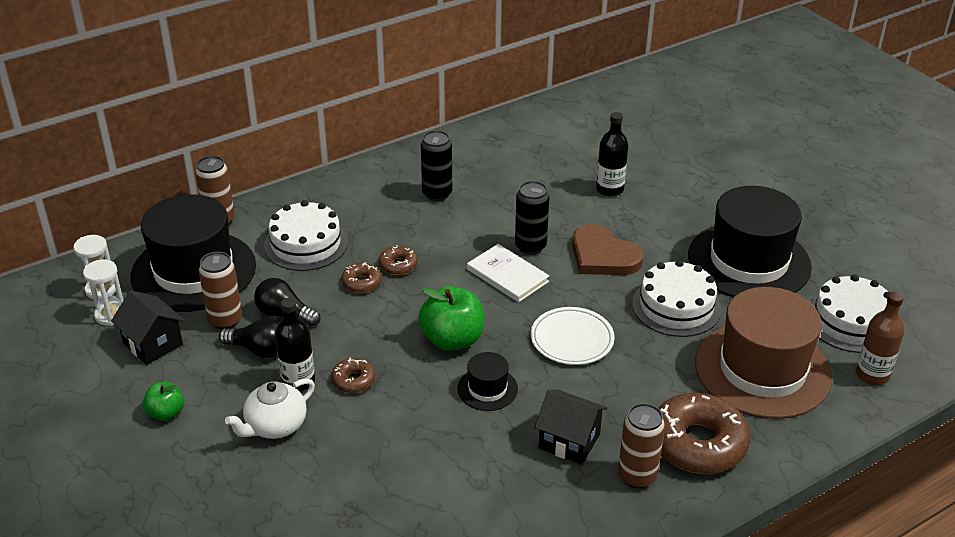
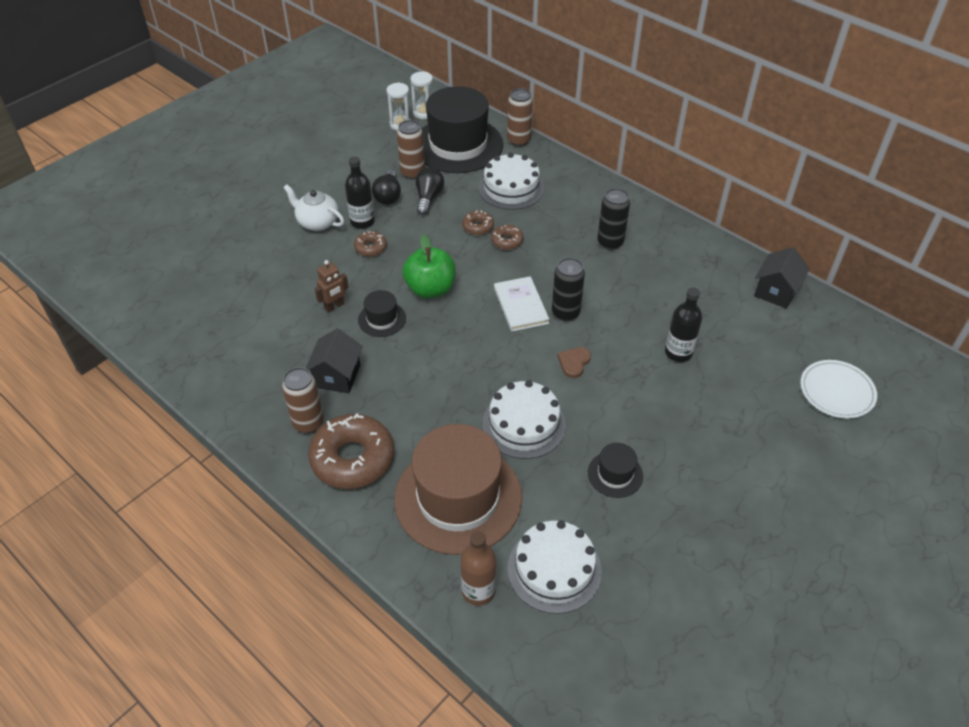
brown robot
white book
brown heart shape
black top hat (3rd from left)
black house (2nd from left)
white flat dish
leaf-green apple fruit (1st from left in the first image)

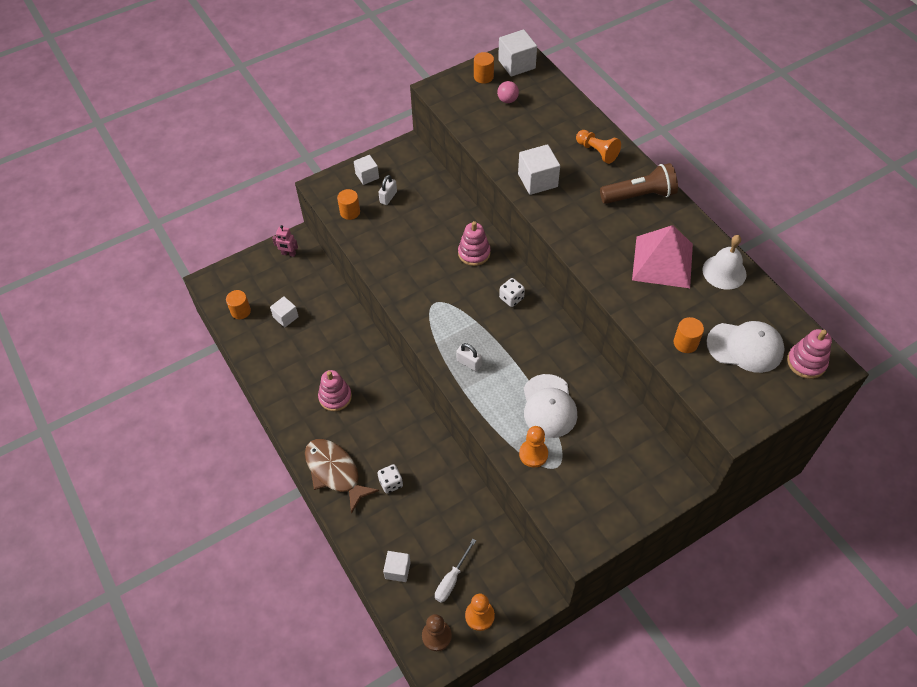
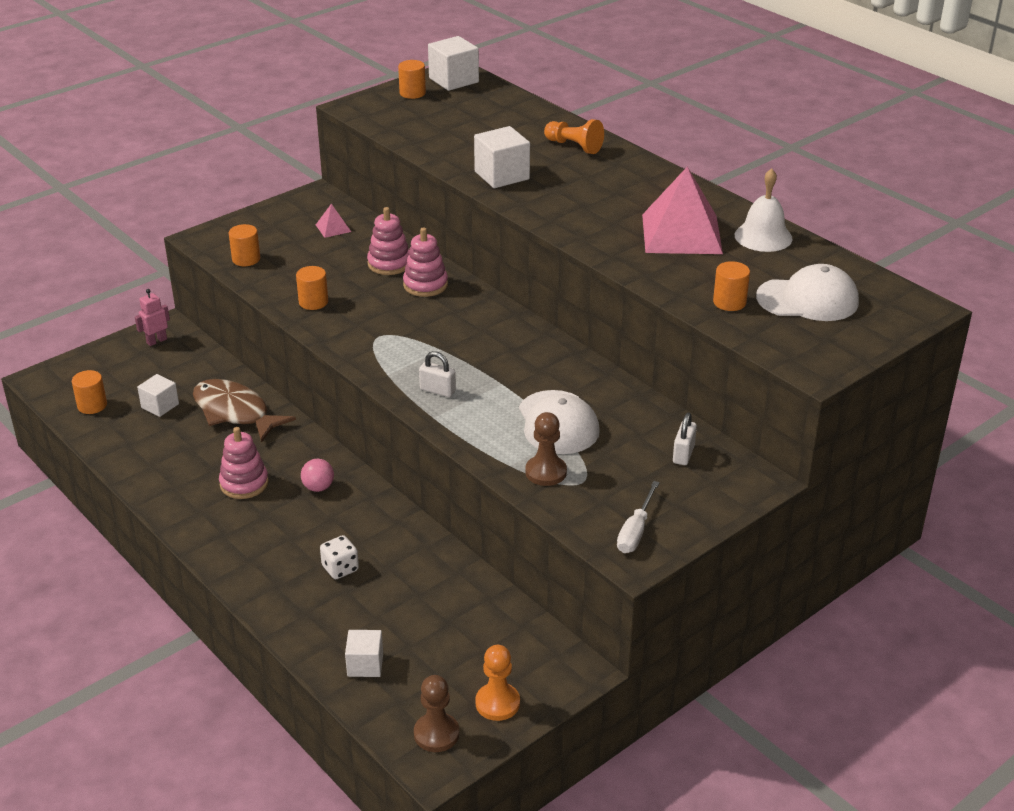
rose-pink robot
brown fish
orange cylinder (3rd from left)
rose-pink sphere
rose-pink pyramid shape (1st from left)
rose-pink stacking toy (2nd from left)
brown pawn (2nd from left)
white hand screwdriver
white small lock (2nd from left)
white block (2nd from left in the first image)
white die (2nd from left in the first image)
brown flashlight

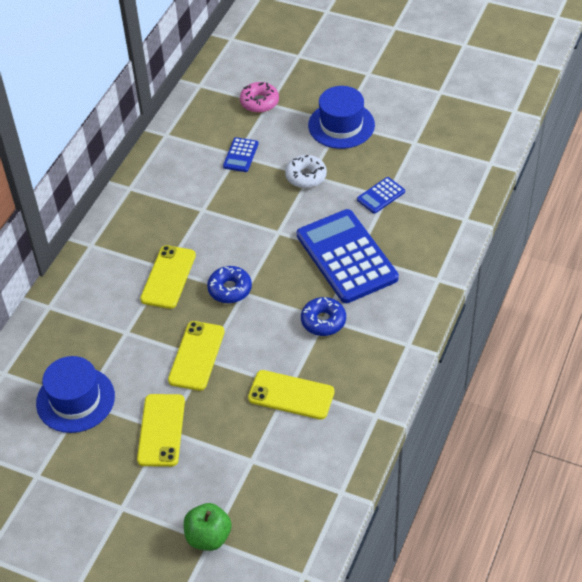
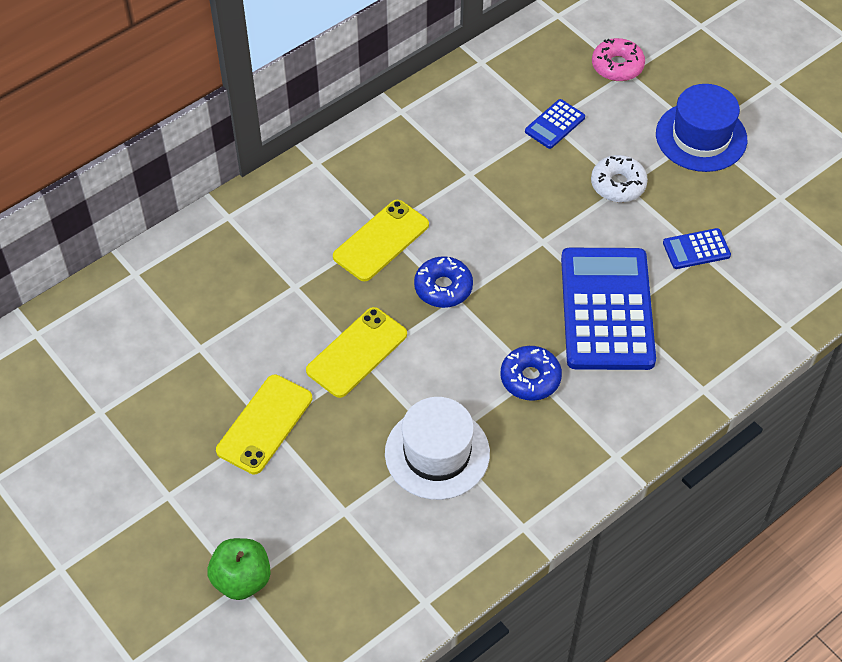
white top hat
royal blue top hat (1st from left in the first image)

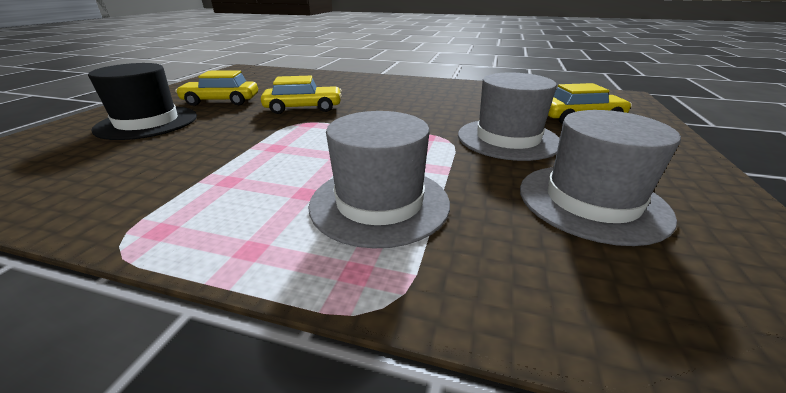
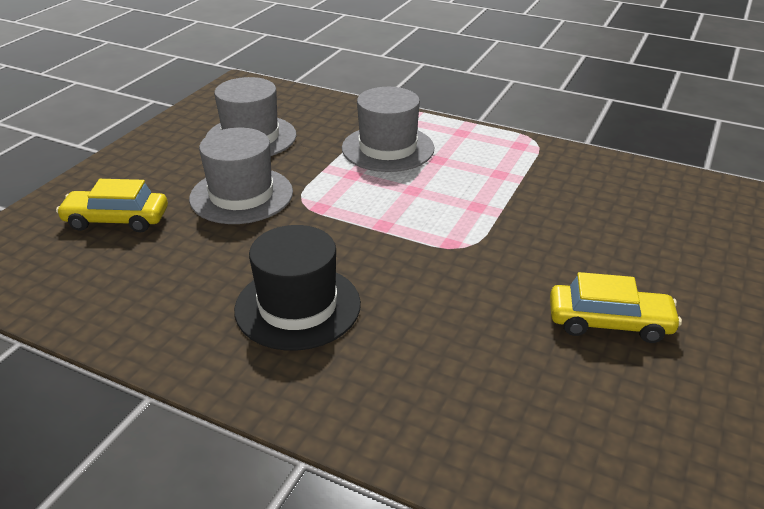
black top hat
bright yellow car (2nd from left in the first image)

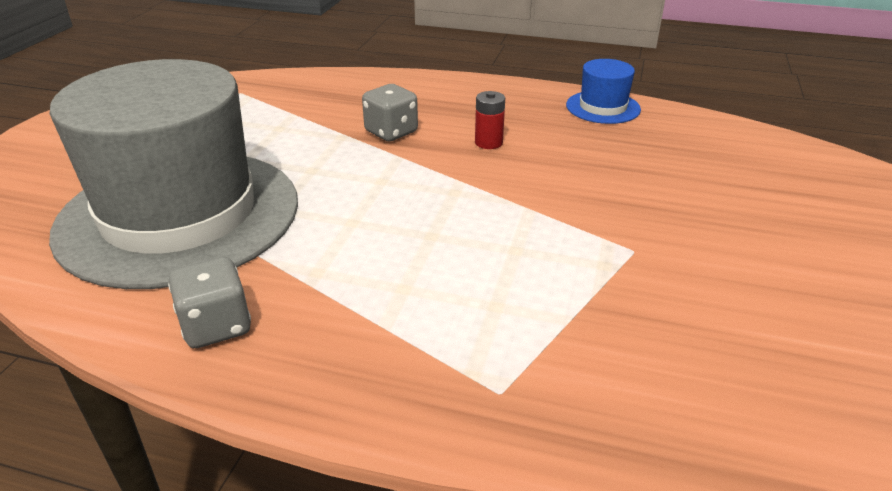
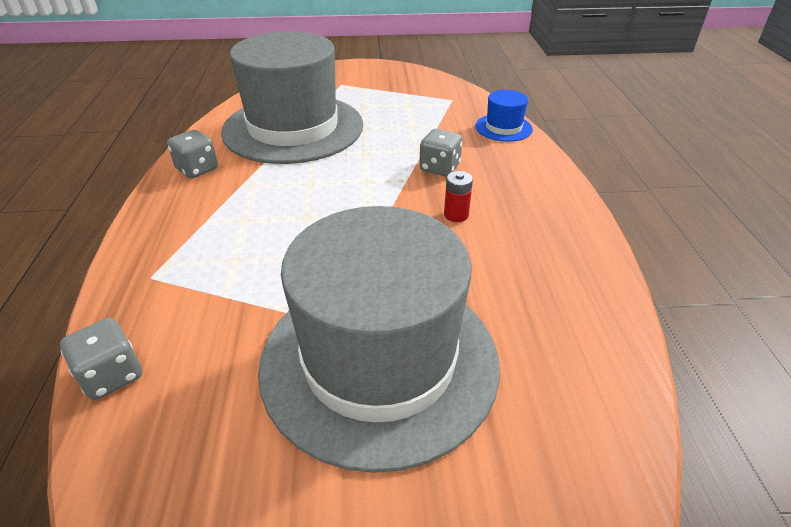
grey die (1st from left)
grey top hat (2nd from left)
royal blue top hat

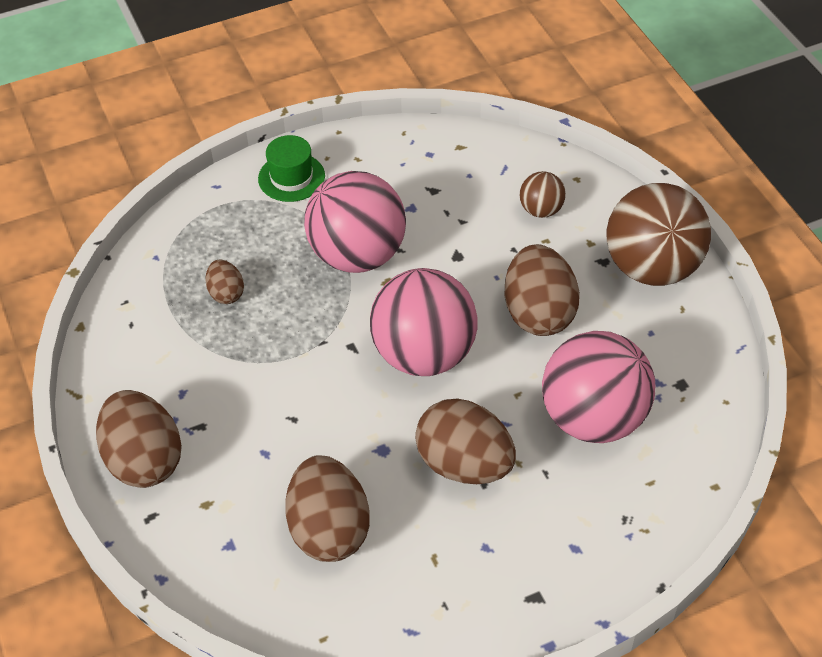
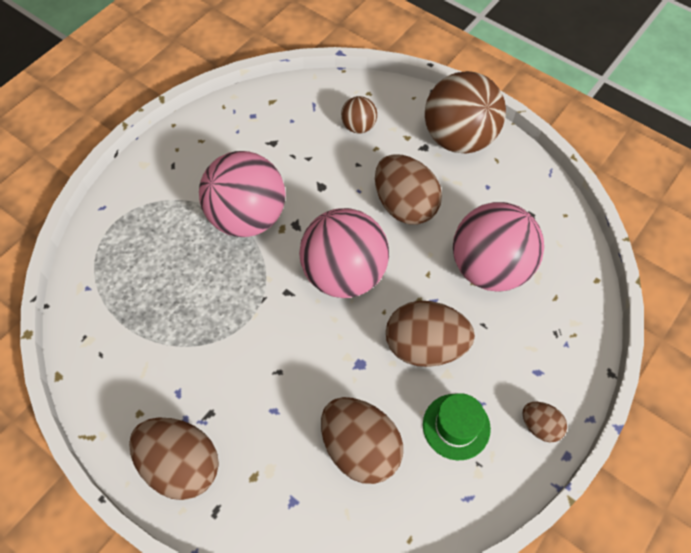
leaf-green top hat
brown egg (5th from left)

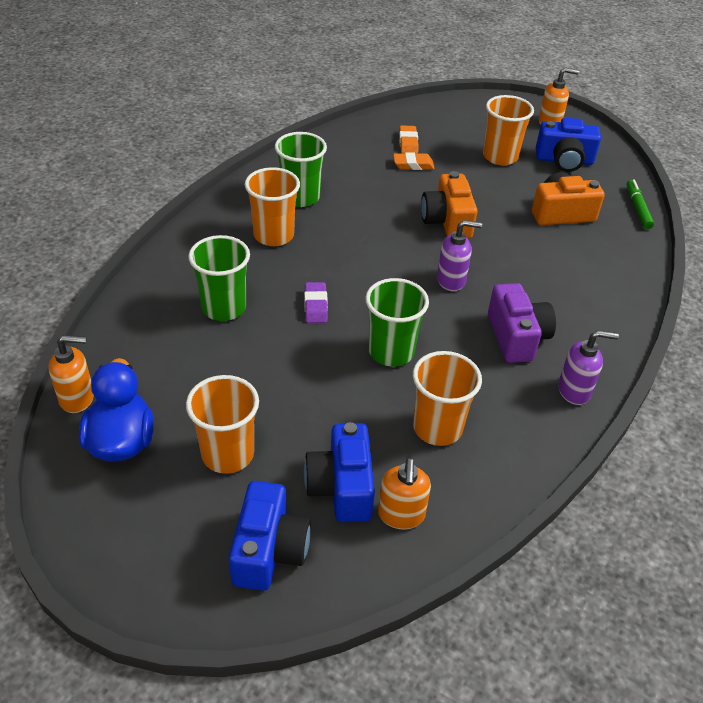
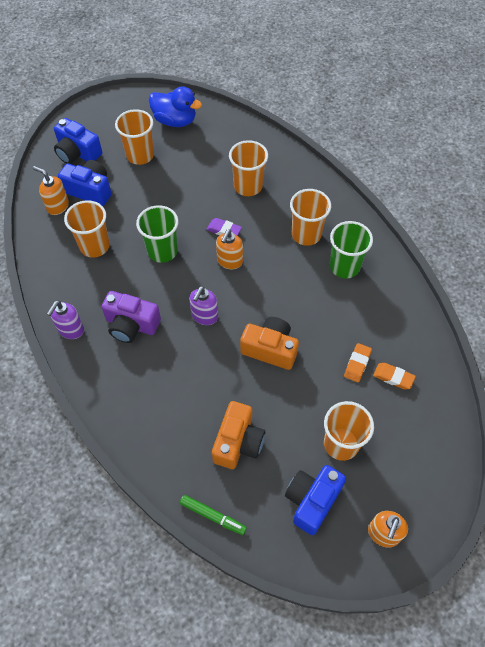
orange soap dispenser (2nd from left)
orange tumbler (3rd from left)

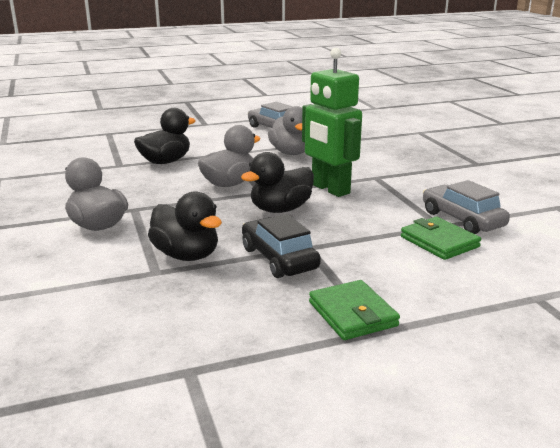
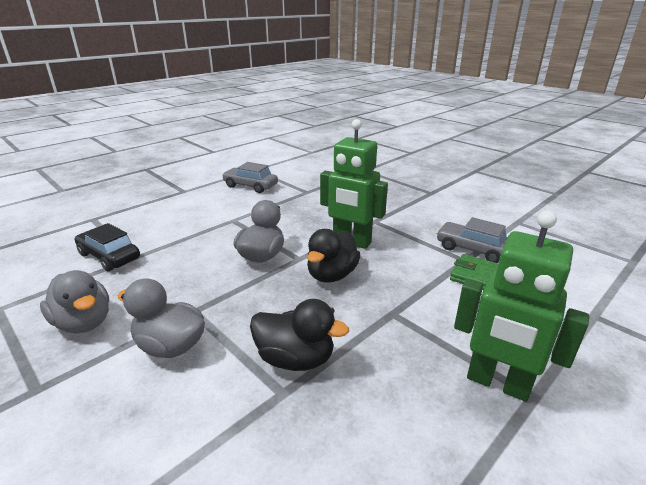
grey rubber duck (1st from left)
black car
leaf-green robot (2nd from left)
black rubber duck (1st from left in the first image)

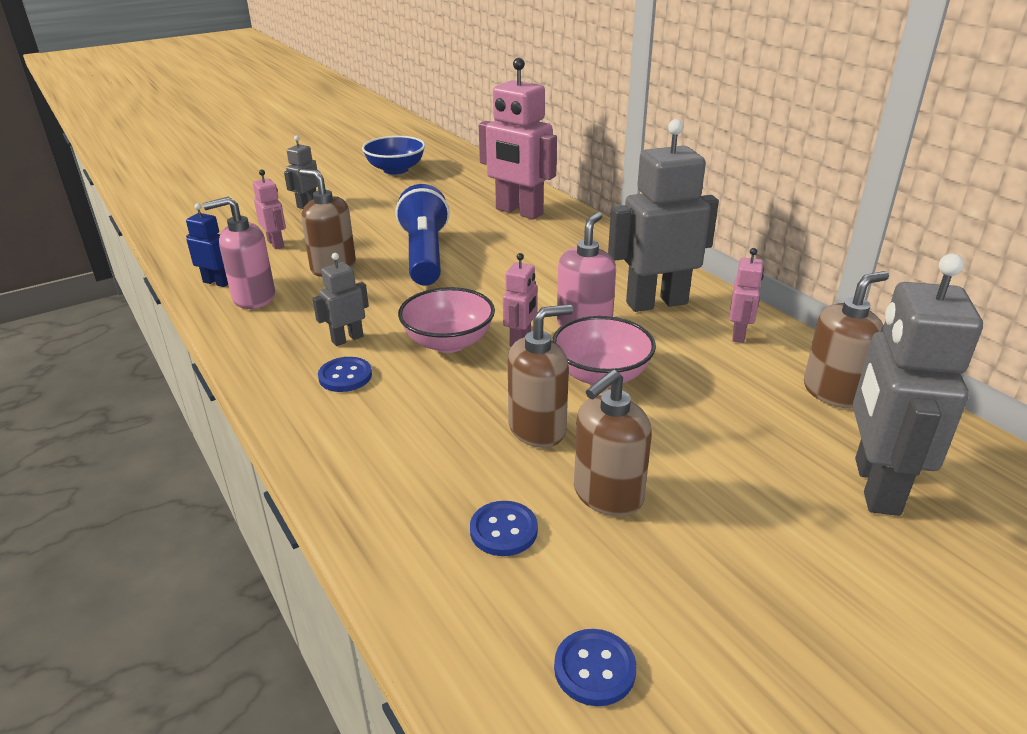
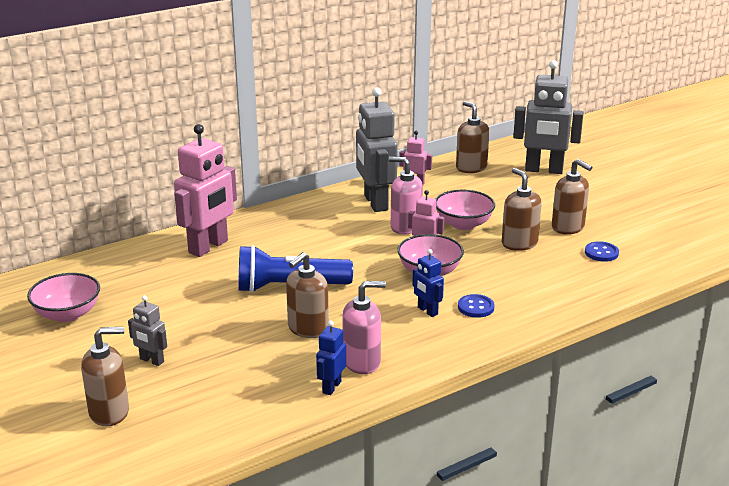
rose-pink deep dish (1st from left)
brown soap dispenser (1st from left)
rose-pink soap dispenser (1st from left)
royal blue robot (2nd from left)
rose-pink robot (1st from left in the first image)
royal blue shirt button (3rd from left in the first image)

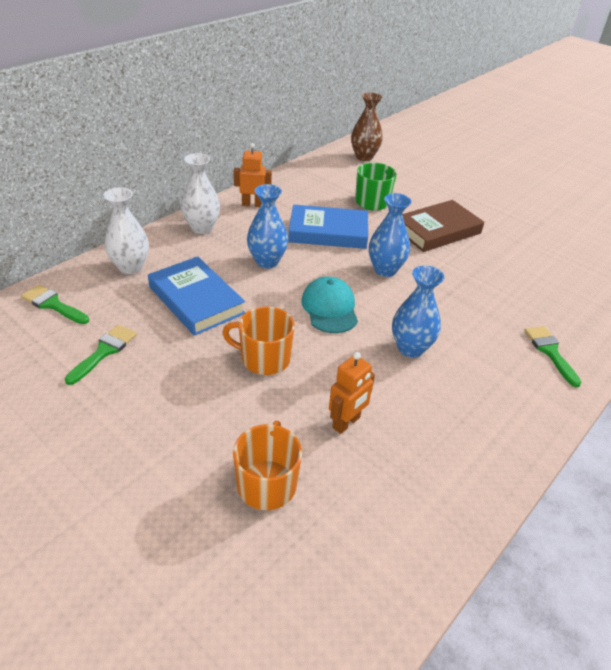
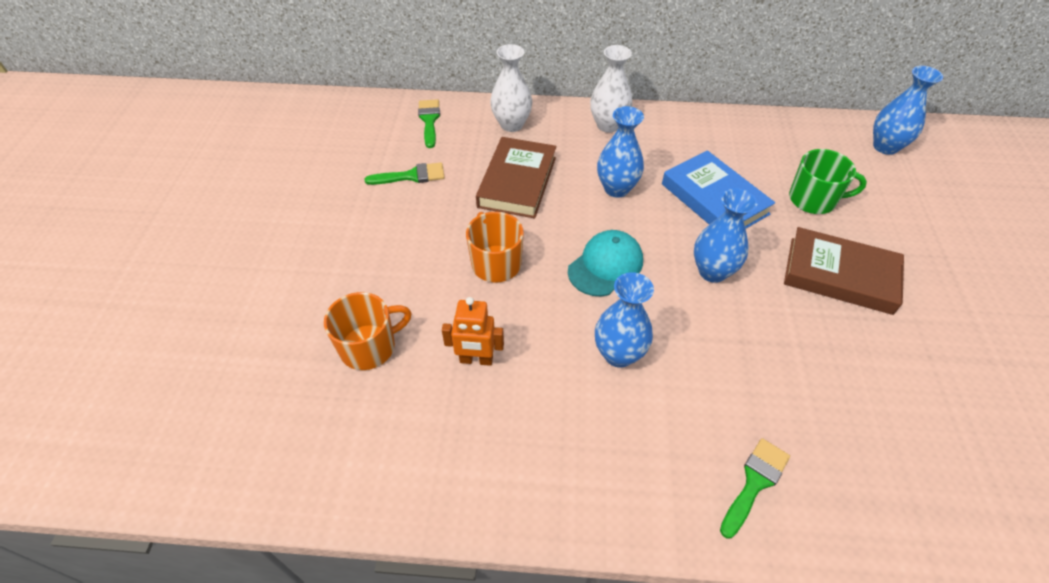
brown book (1st from left)
royal blue flower vase (4th from left)
orange robot (1st from left in the first image)

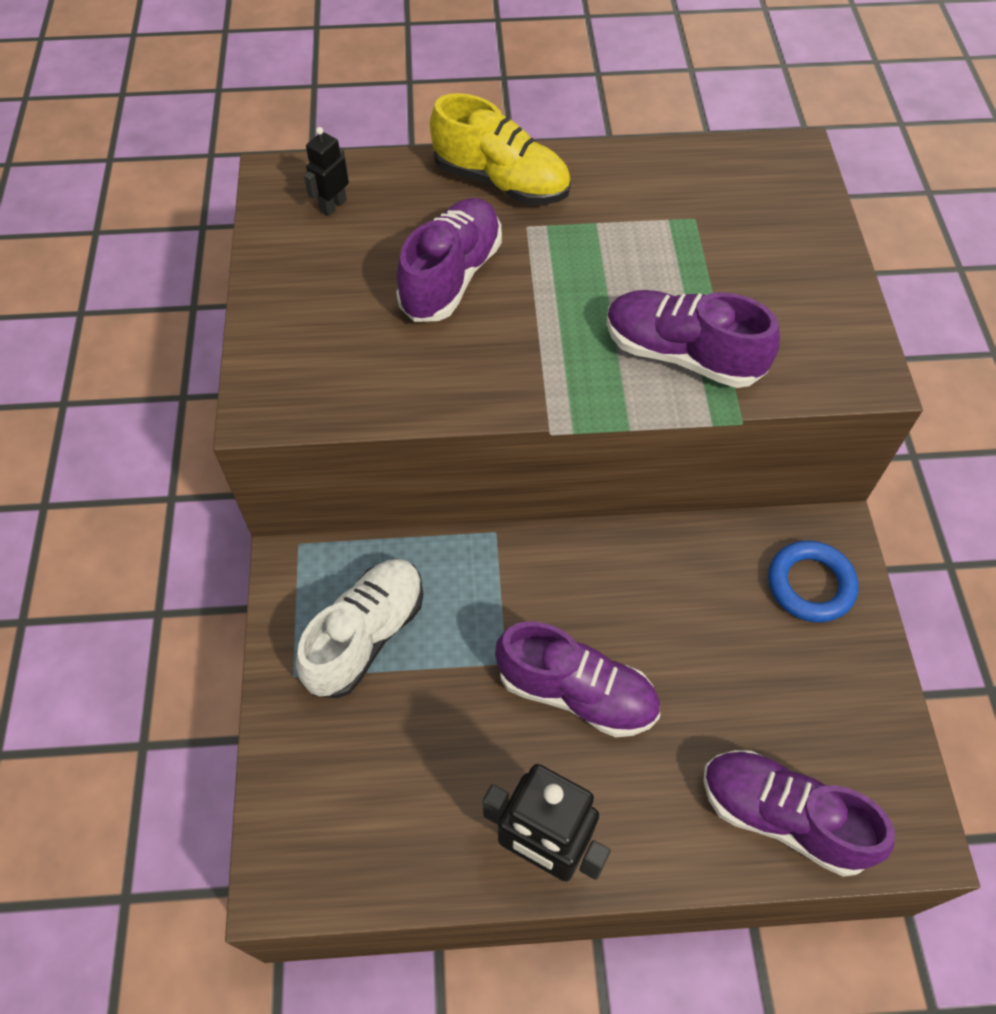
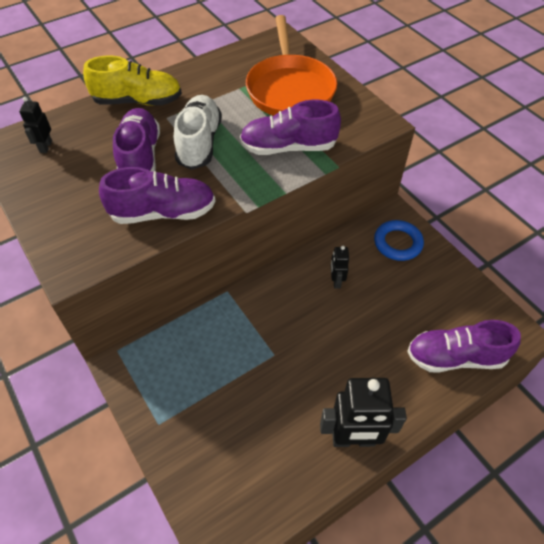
purple lace-up shoe (2nd from left)
white lace-up shoe
orange frying pan
black robot (2nd from left)

